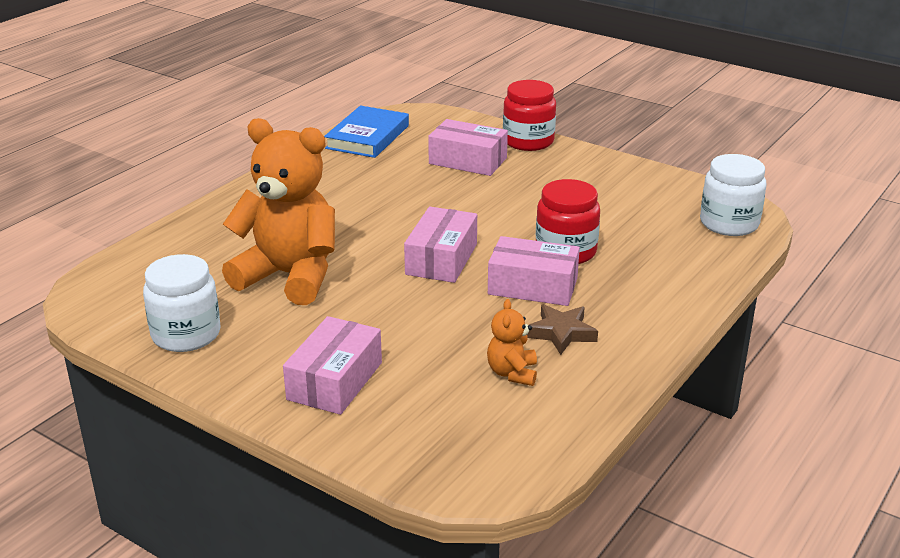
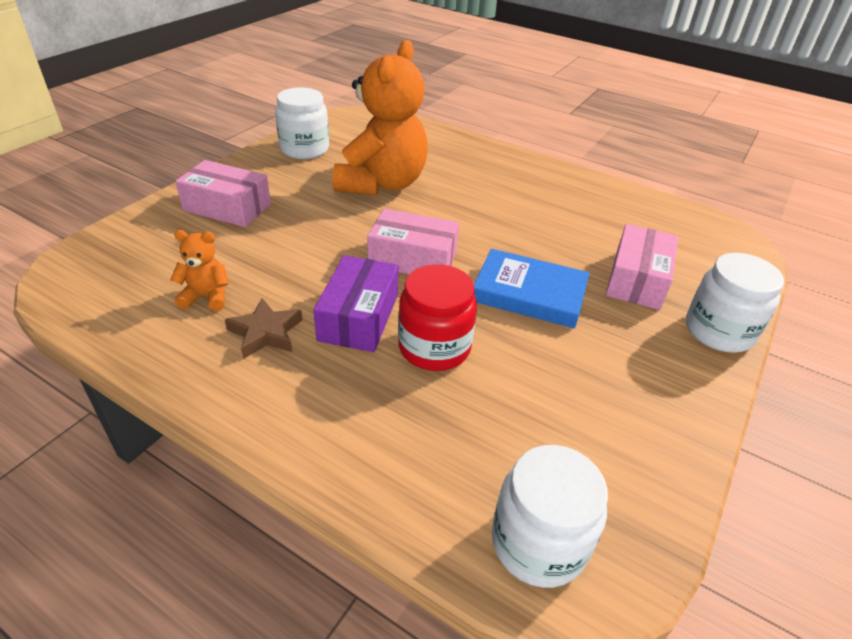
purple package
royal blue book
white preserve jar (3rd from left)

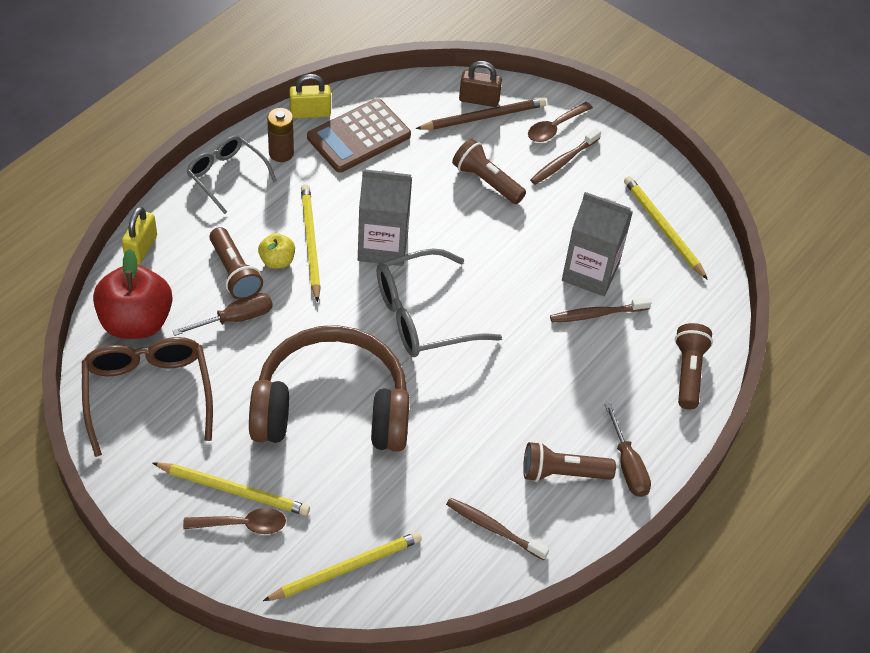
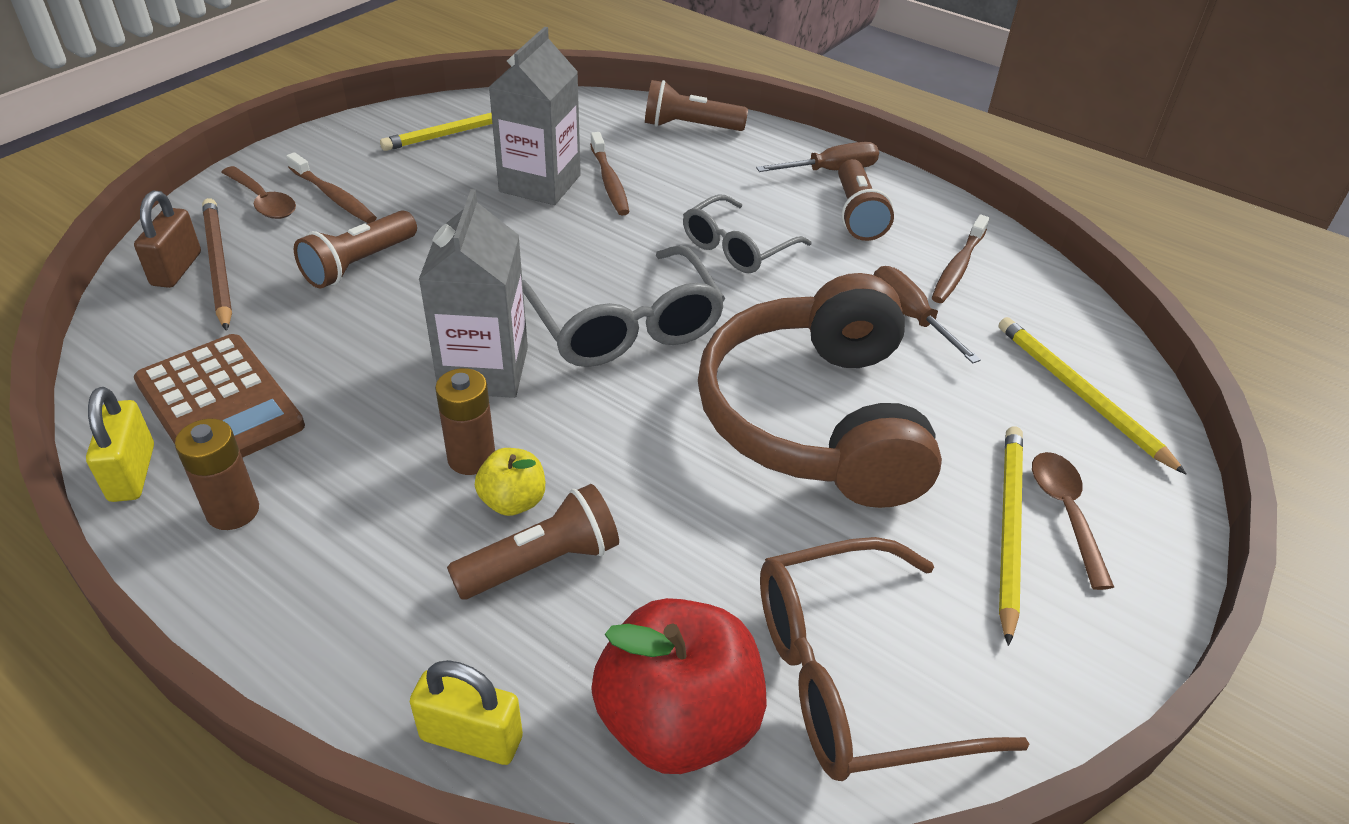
brown AA battery (2nd from left)
grey glasses (2nd from left)
brown hand screwdriver (2nd from left)

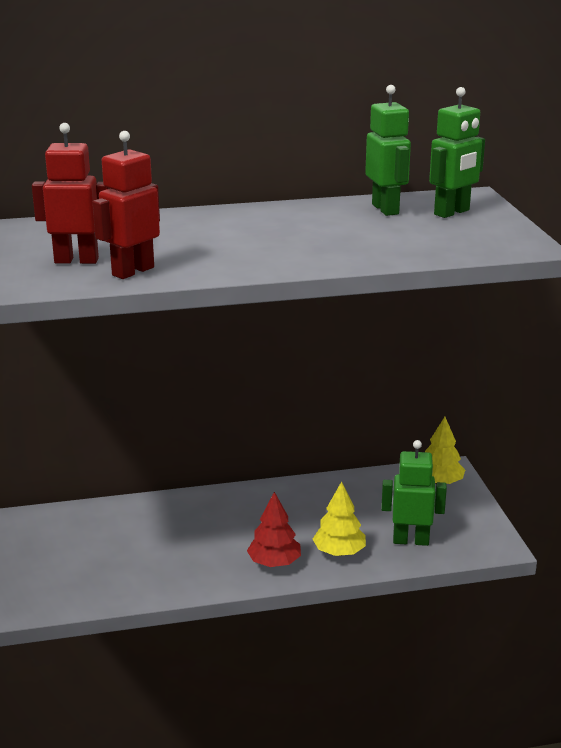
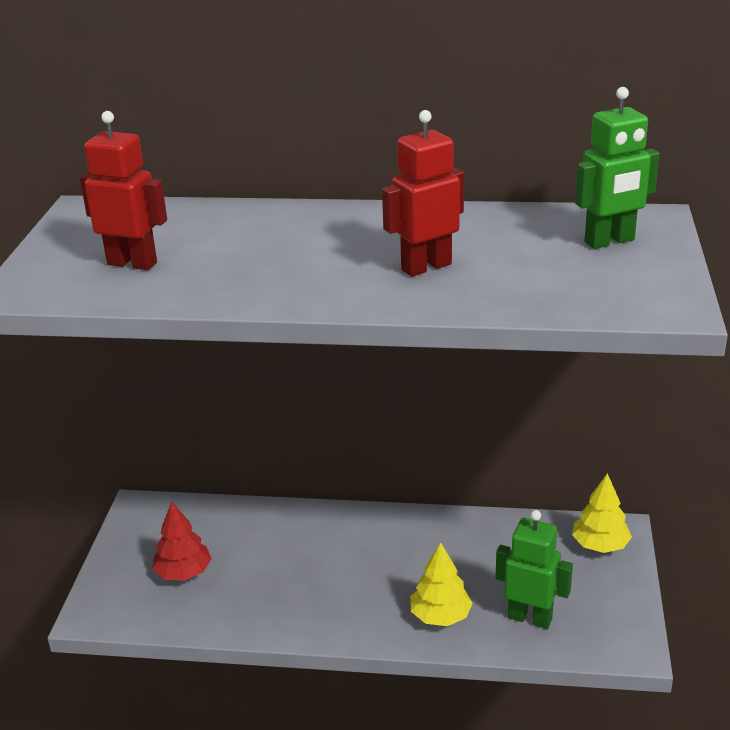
scarlet fir tree
scarlet robot (2nd from left)
leaf-green robot (1st from left in the first image)

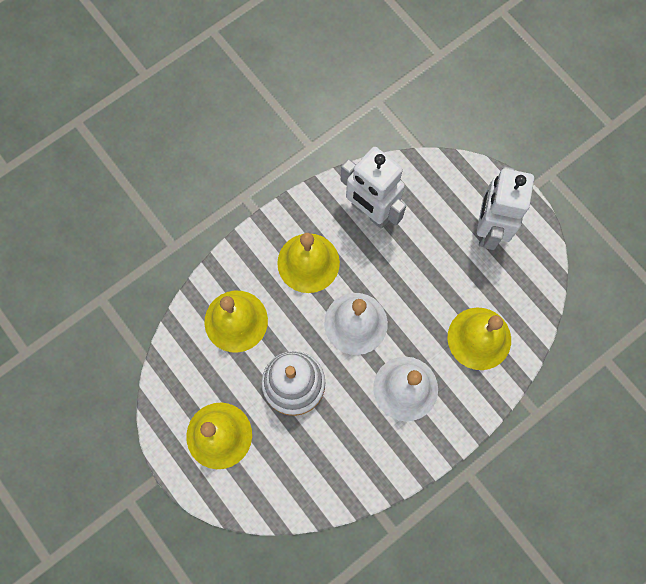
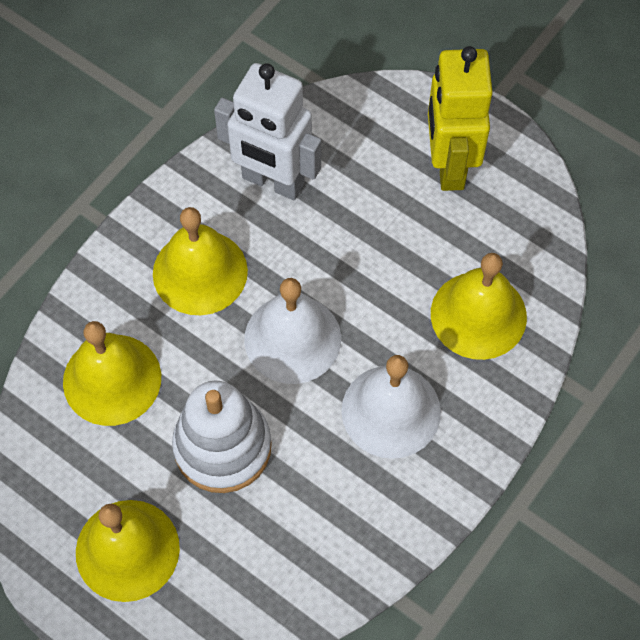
bright yellow robot

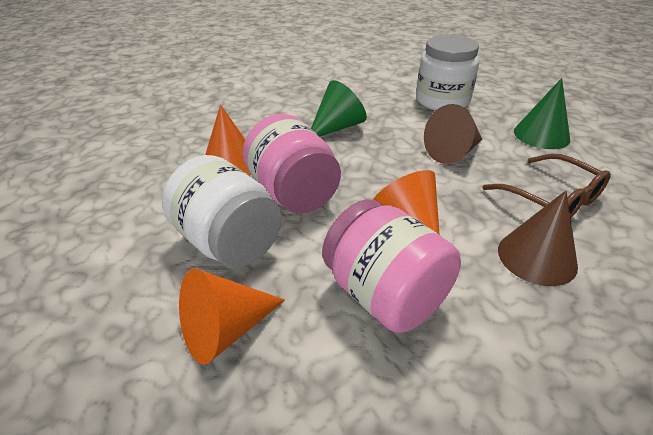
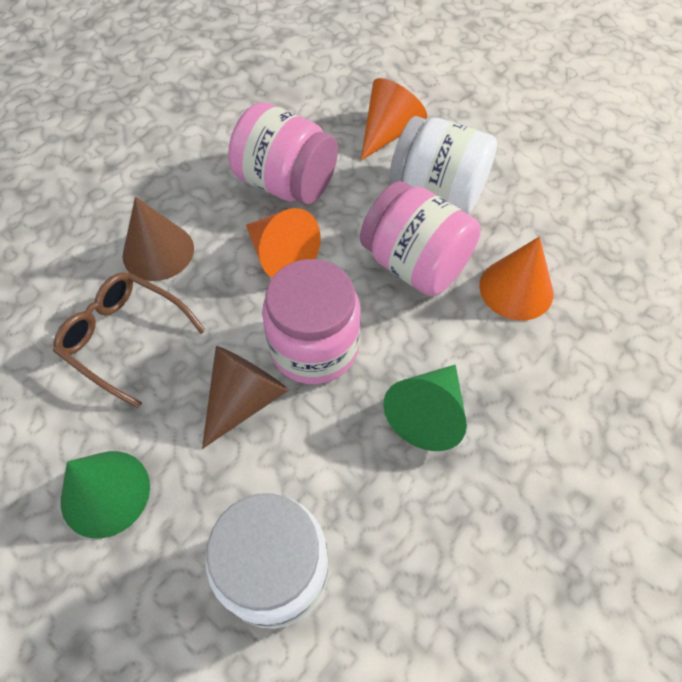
rose-pink preserve jar (2nd from left)

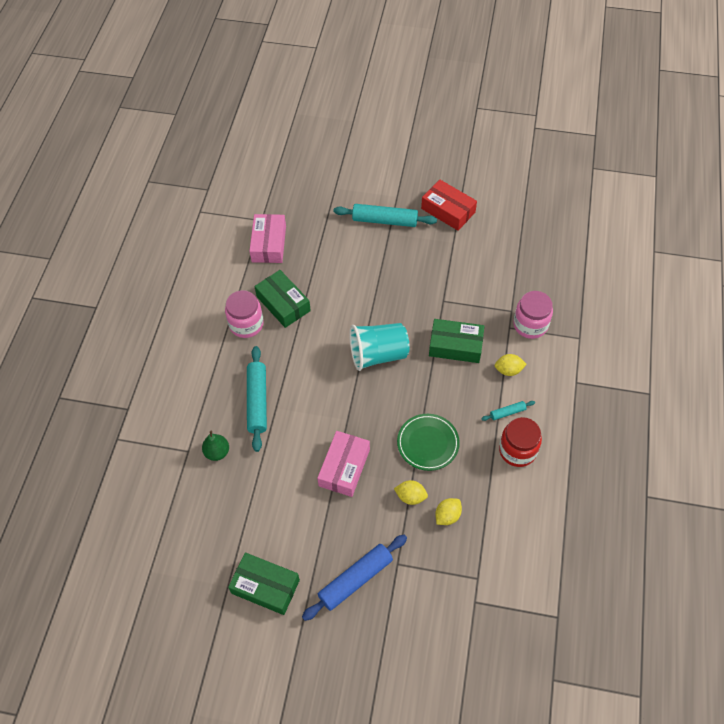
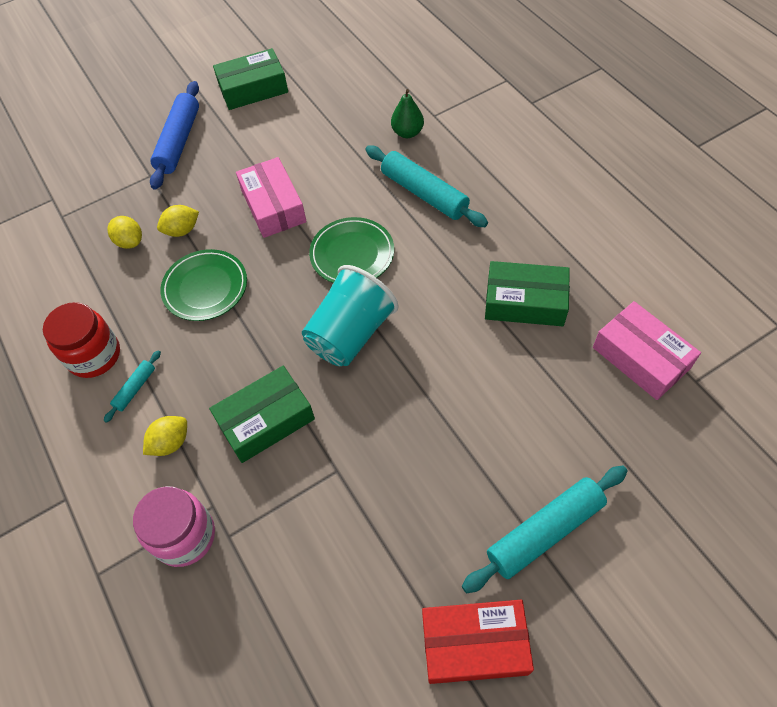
bright yellow toy lemon (1st from left)
leaf-green flat dish (2nd from left)
rose-pink preserve jar (1st from left in the first image)

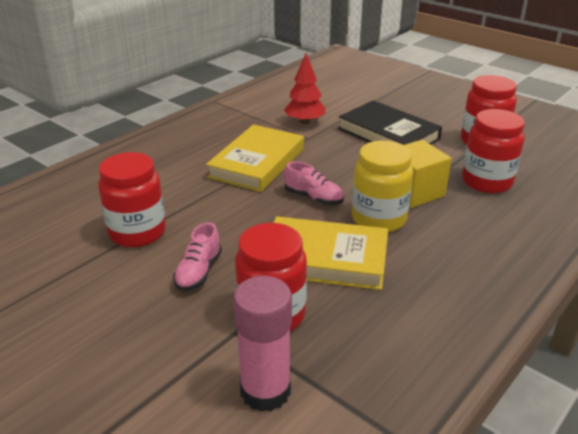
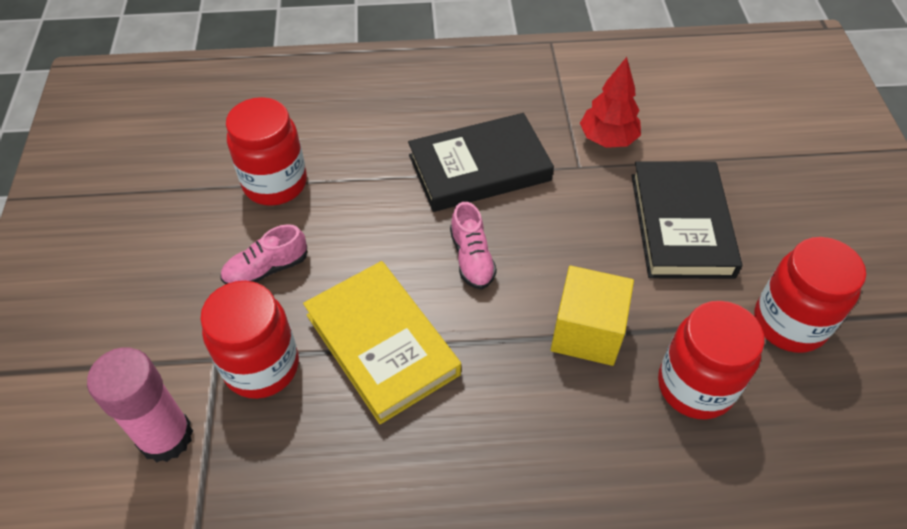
black book (1st from left)
bright yellow preserve jar

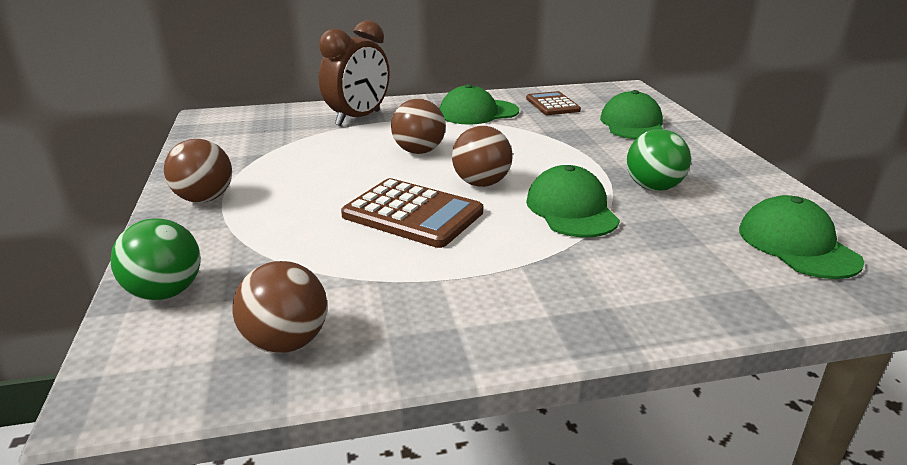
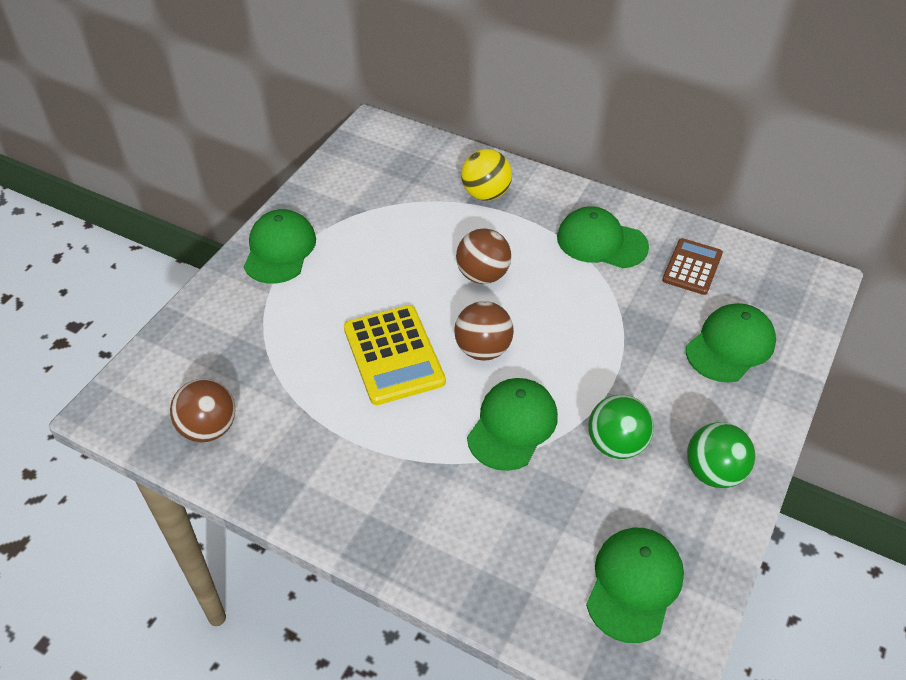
leaf-green cap (1st from left)
bright yellow adding machine
bright yellow sphere
leaf-green sphere (2nd from left)

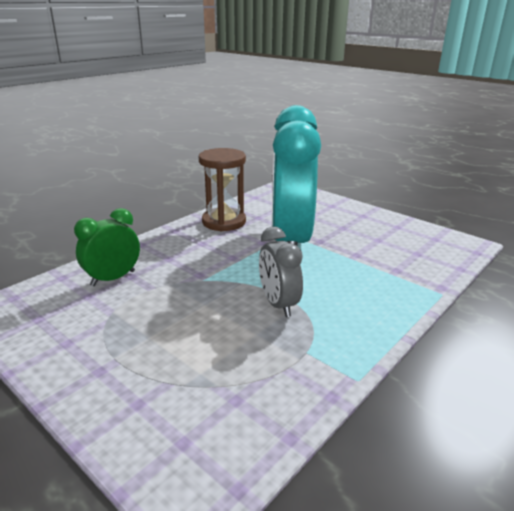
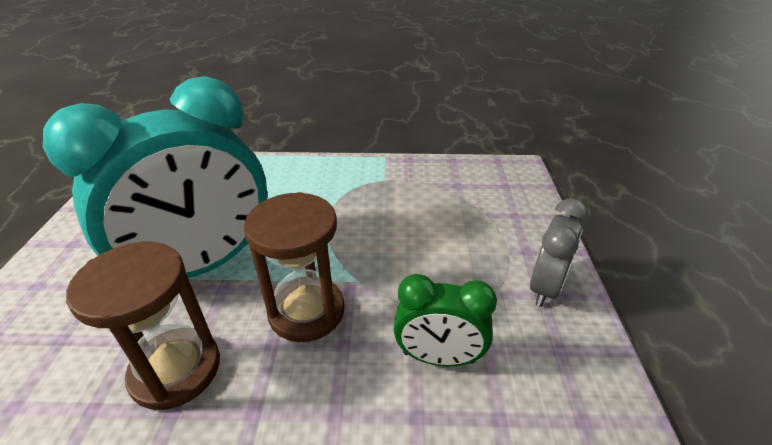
brown sandglass (2nd from left)
grey clock

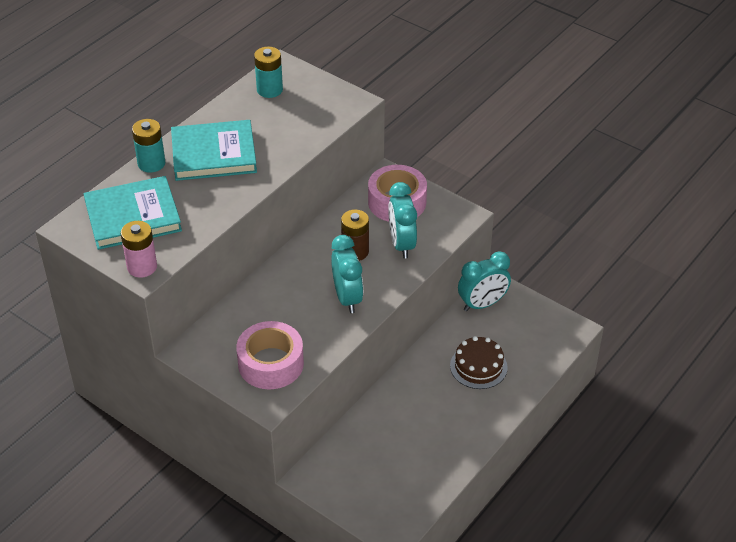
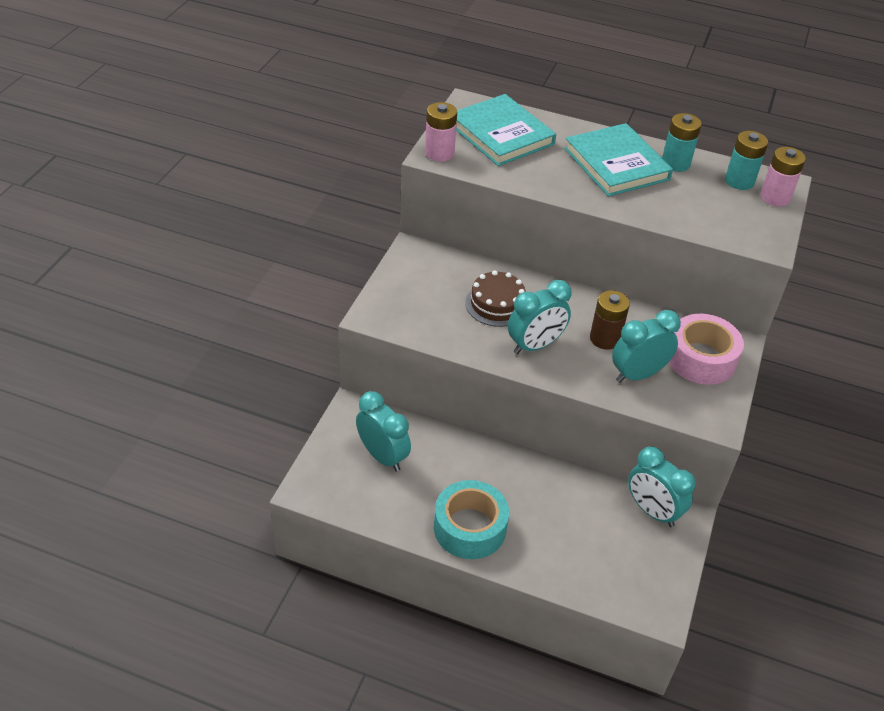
teal clock (1st from left)
teal roll of tape
brown cake
teal AA battery (1st from left)
rose-pink AA battery (2nd from left)
rose-pink roll of tape (1st from left in the first image)

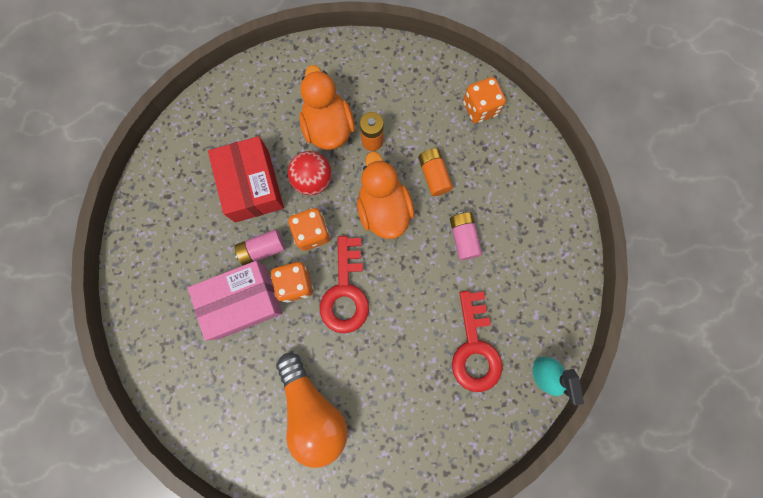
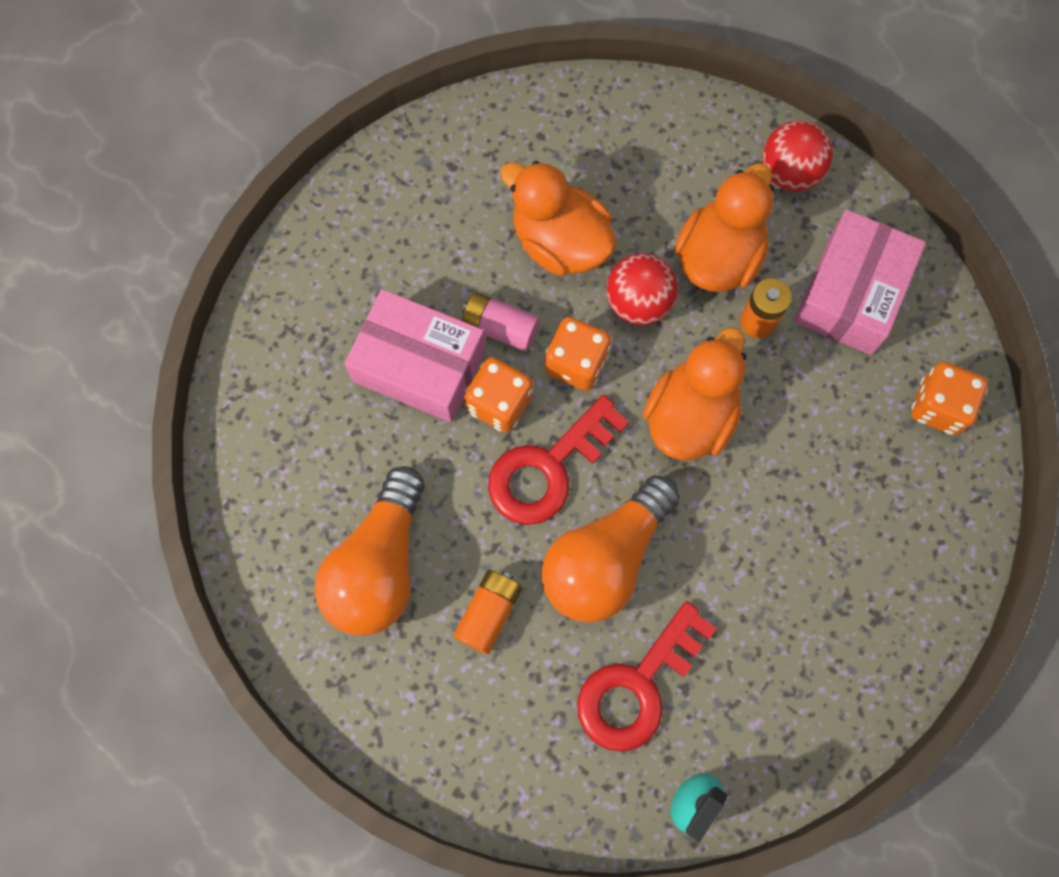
orange AA battery (1st from left)
orange rubber duck (1st from left)
orange bulb (2nd from left)
scarlet sphere (2nd from left)
rose-pink package (2nd from left)
rose-pink AA battery (2nd from left in the first image)

